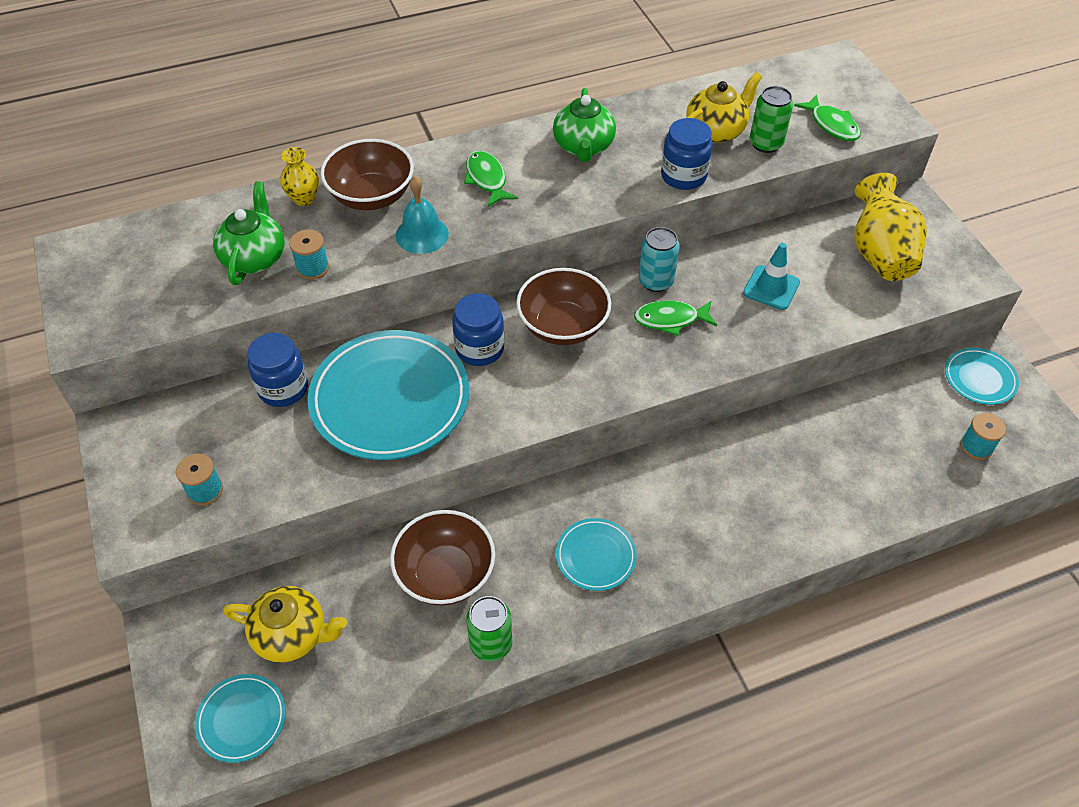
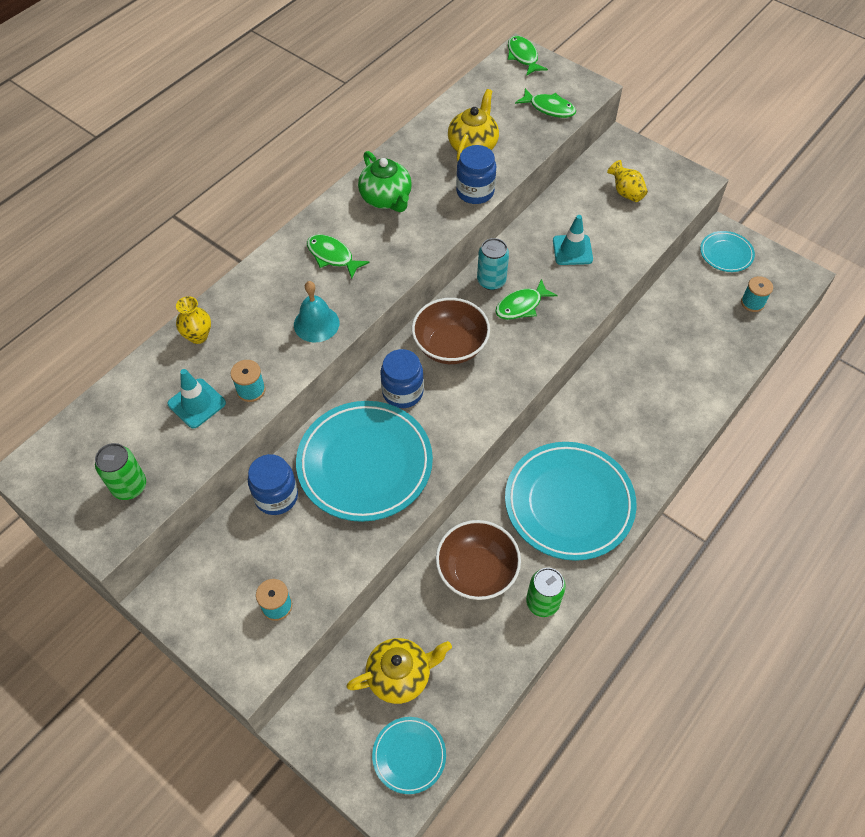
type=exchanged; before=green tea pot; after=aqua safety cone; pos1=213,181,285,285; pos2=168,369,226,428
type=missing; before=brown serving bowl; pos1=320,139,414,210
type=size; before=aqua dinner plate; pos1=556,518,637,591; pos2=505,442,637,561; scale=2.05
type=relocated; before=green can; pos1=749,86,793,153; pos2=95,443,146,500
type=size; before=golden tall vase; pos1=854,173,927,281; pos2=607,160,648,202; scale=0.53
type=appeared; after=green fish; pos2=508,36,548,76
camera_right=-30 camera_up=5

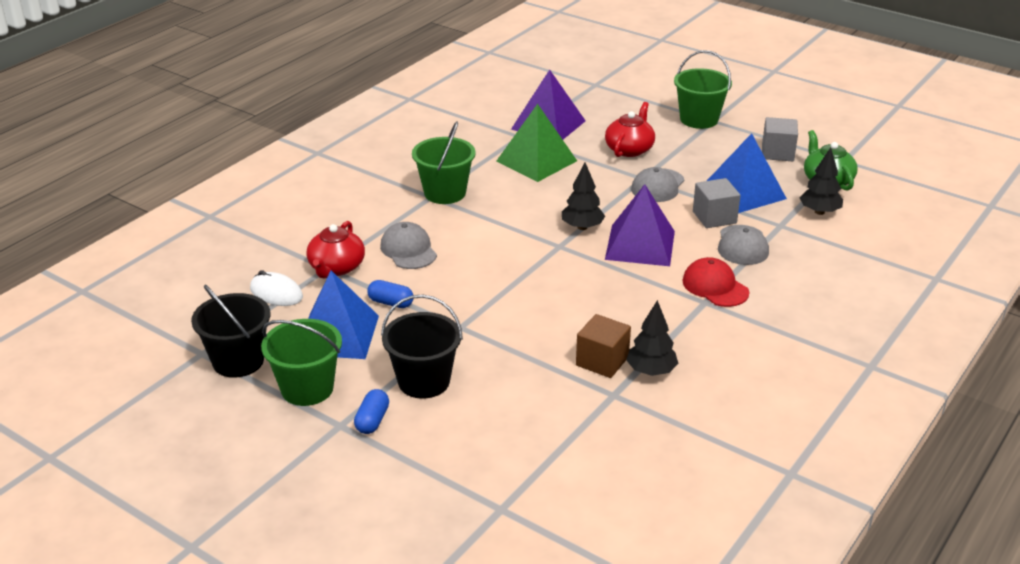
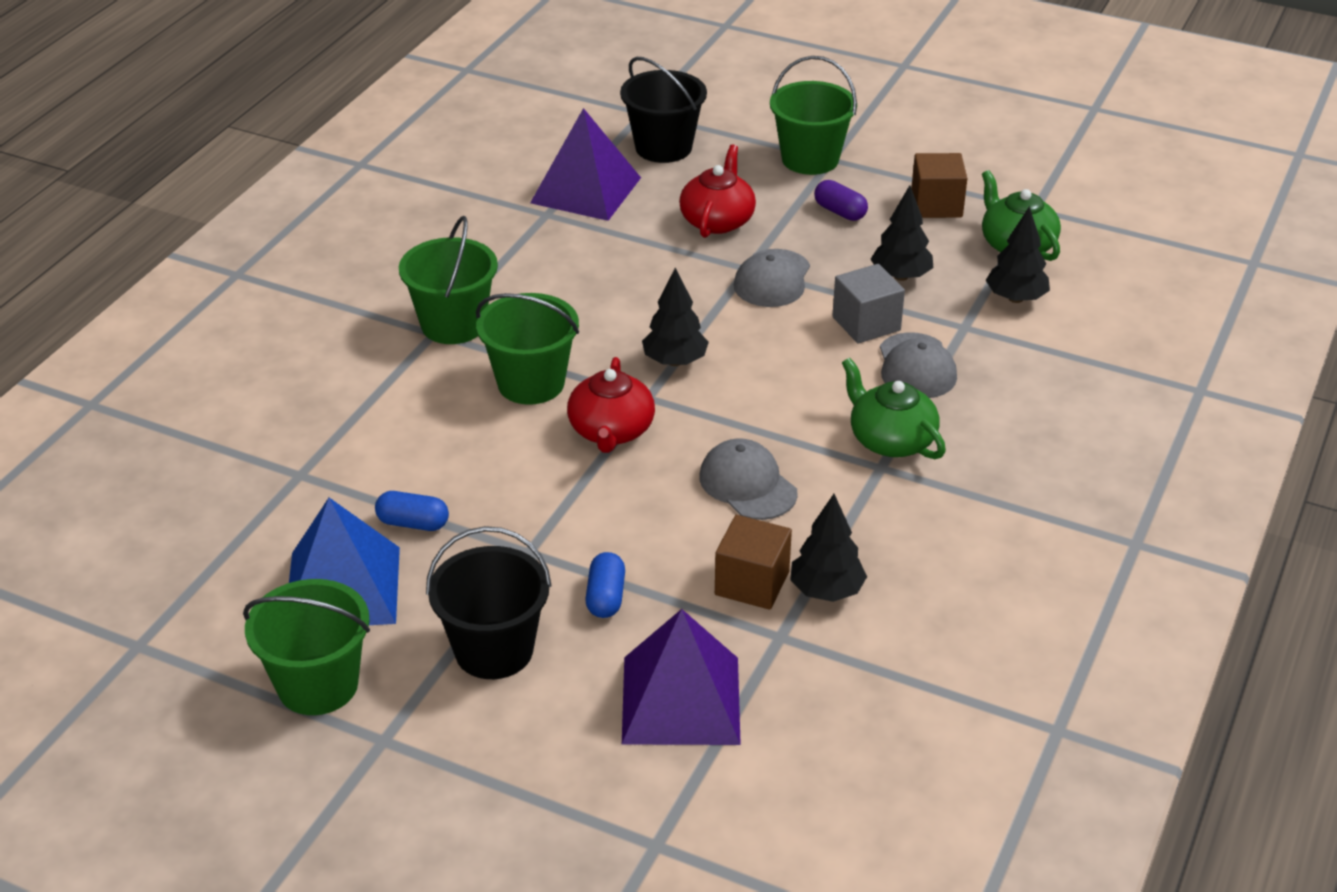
type=relocated; before=black bucket; pos1=191,285,271,378; pos2=620,57,707,163
type=missing; before=snow-white computer mouse; pos1=250,270,303,306
type=relocated; before=scarlet tea pot; pos1=306,221,365,279; pos2=567,357,655,453
type=relocated; before=blue pill shape; pos1=354,389,389,434; pos2=585,552,625,618
type=relocated; before=ash-grey cap; pos1=380,222,437,269; pos2=699,438,798,520
type=missing; before=green pyramid shape; pos1=496,104,577,182
type=relocated; before=violet pyramid shape; pos1=605,184,675,266; pos2=622,609,741,745
type=exchanged; before=scarlet cap; after=green tea pot; pos1=682,257,749,307; pos2=842,358,946,459
type=exchanged; before=blue pyramid shape; after=black tree; pos1=707,133,787,213; pos2=871,185,933,281
type=colour; before=ash-grey cube; after=brown cube; pos1=762,117,798,161; pos2=911,153,967,218
type=appeared; after=green bucket; pos2=476,293,579,405
type=appeared; after=violet pill shape; pos2=814,180,868,221
camera_right=-10 camera_up=5

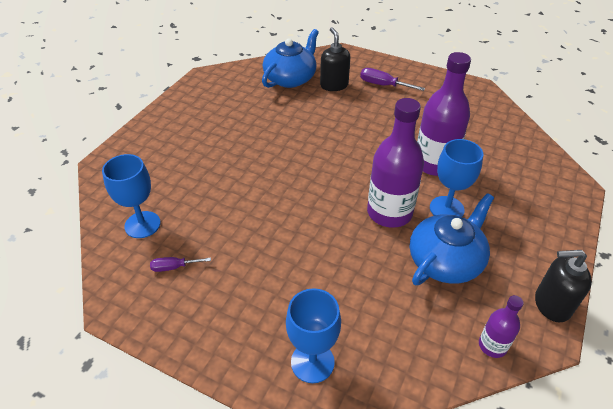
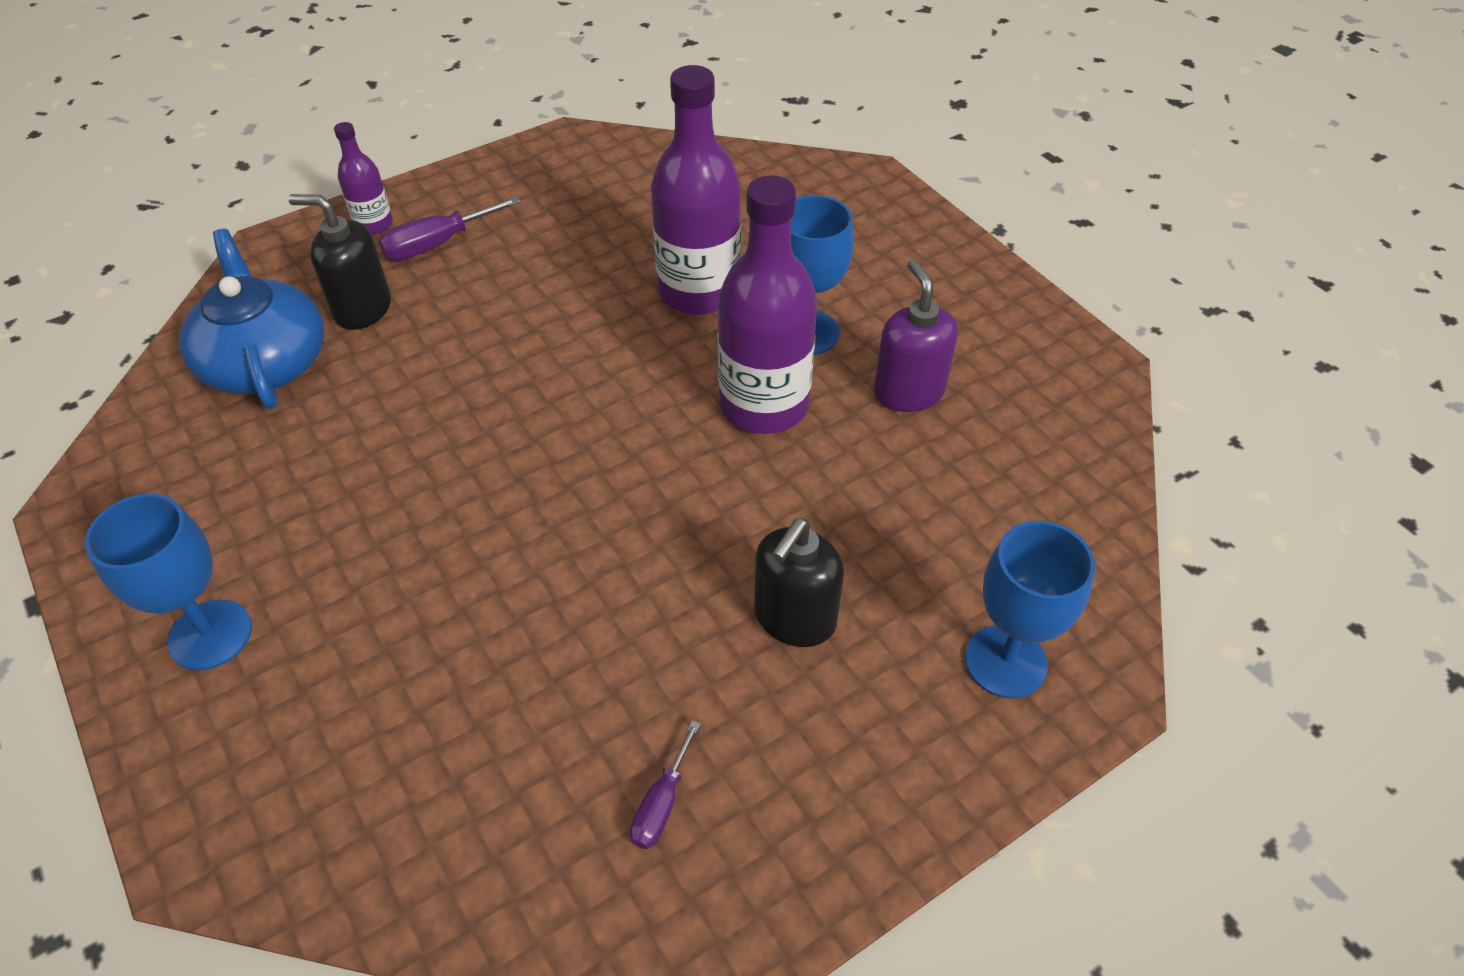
type=relocated; before=blue goblet; pos1=102,154,161,238; pos2=85,493,252,670
type=exchanged; before=blue tea pot; after=violet soap dispenser; pos1=410,193,494,285; pos2=874,259,958,412
type=relocated; before=violet flask; pos1=479,295,524,358; pos2=334,122,393,235
type=relocated; before=black soap dispenser; pos1=535,250,592,323; pos2=754,518,844,647
camera_right=-60 camera_up=5

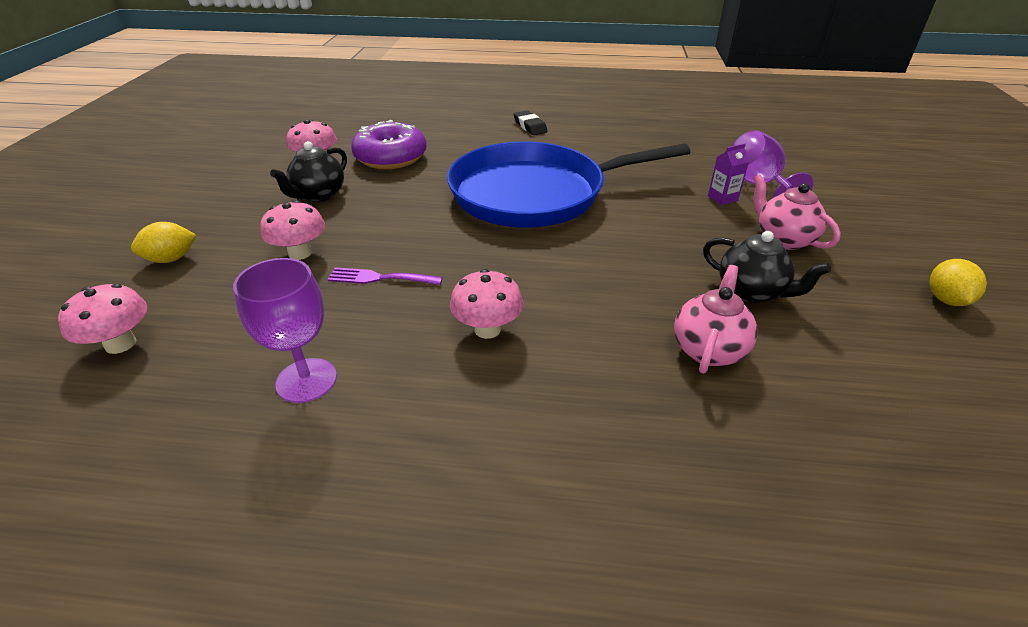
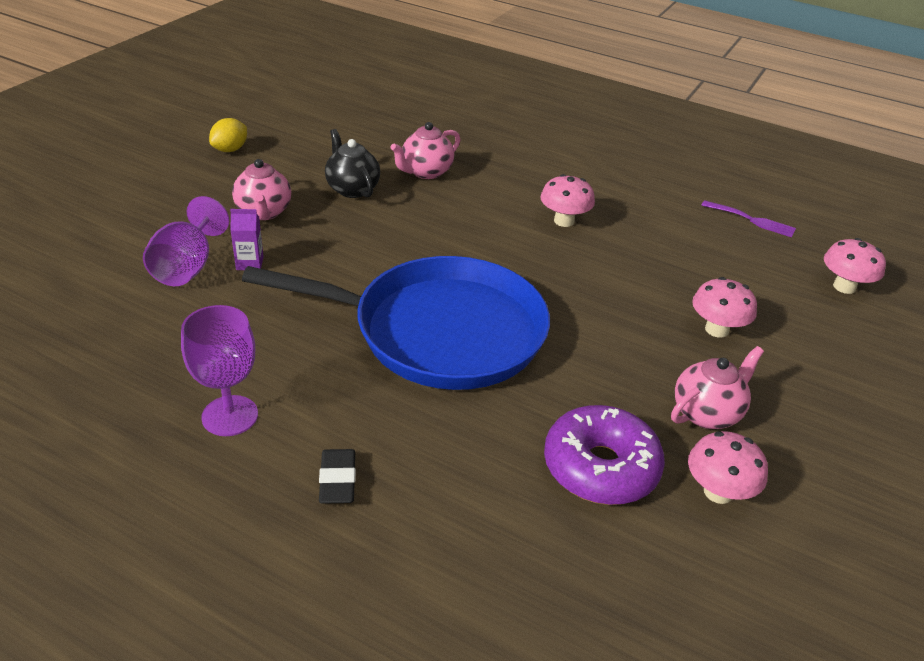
type=missing; before=golden lemon; pos1=131,222,197,263
type=relocated; before=violet goblet; pos1=233,258,337,403; pos2=181,305,258,436
type=colour; before=black tea pot; after=rosy tea pot; pos1=270,141,347,202; pos2=671,346,764,429
type=relocated; before=violet fork; pos1=327,267,443,285; pos2=701,200,796,237
camera_right=-160 camera_up=0

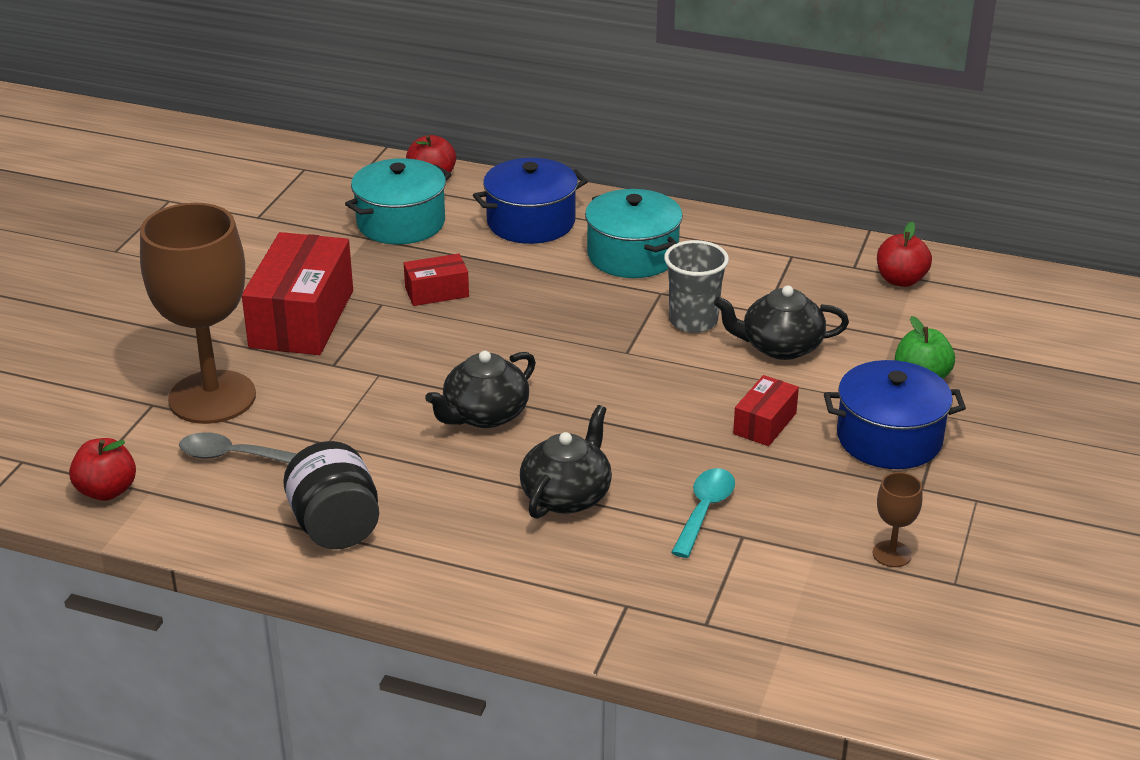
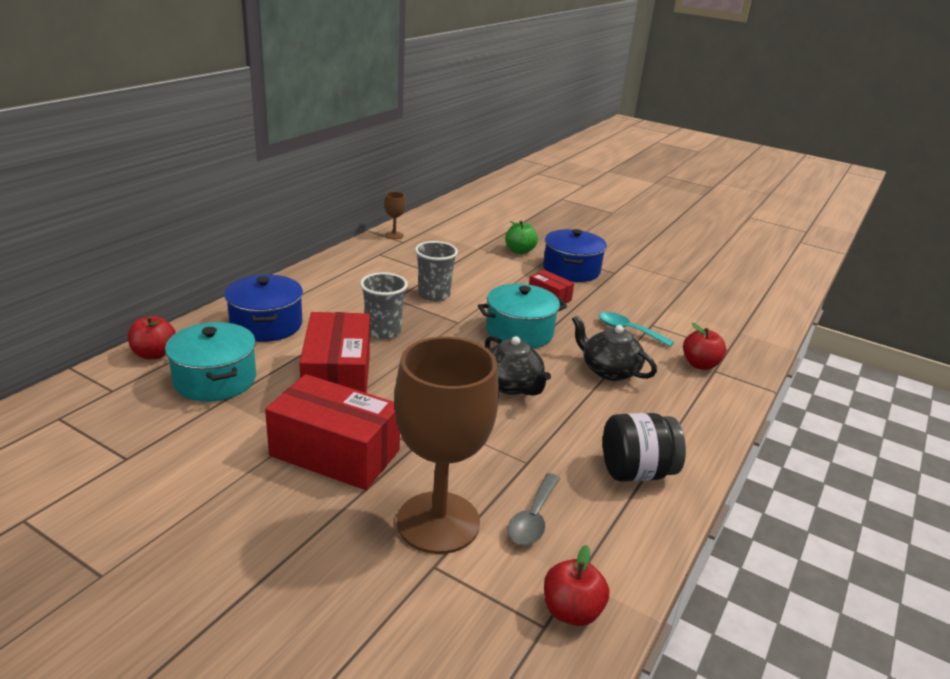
type=size; before=scarlet parcel; pos1=404,254,469,306; pos2=299,312,370,393; scale=2.02
type=relocated; before=aqua stockpot; pos1=585,189,683,278; pos2=478,283,567,348
type=missing; before=black tea pot; pos1=714,285,849,360
type=relocated; before=brown goblet; pos1=872,472,923,567; pos2=384,192,406,239
type=relocated; before=scarlet toy apple; pos1=877,222,932,287; pos2=683,323,726,370
type=appeared; after=ash-grey tumbler; pos2=360,272,408,339
camera_right=-80 camera_up=-5

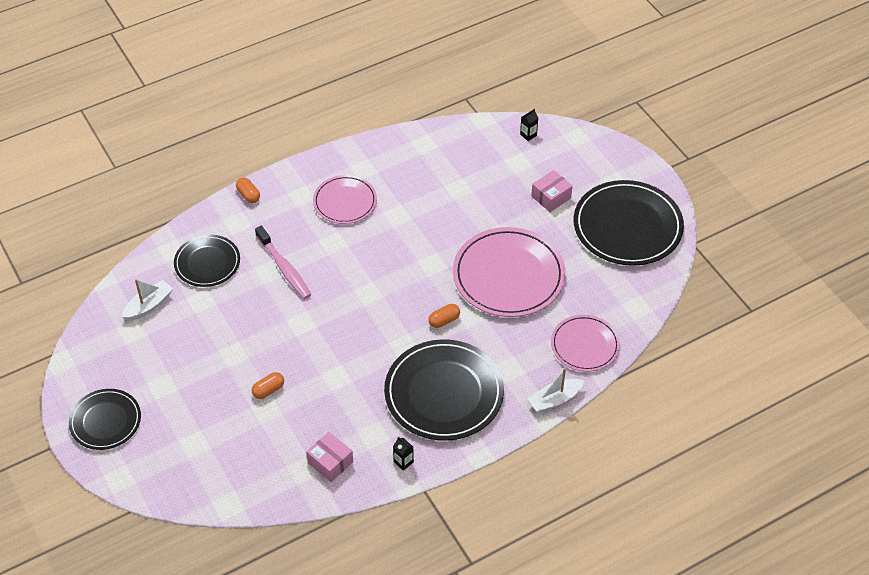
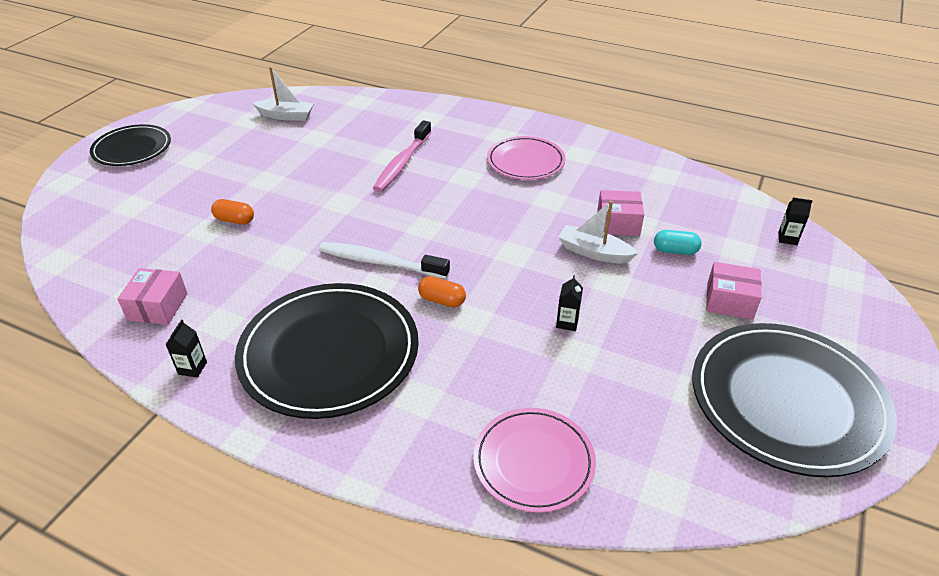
type=missing; before=black dinner plate; pos1=174,235,240,287
type=missing; before=bright orange pill shape; pos1=236,177,260,203
type=exchanged; before=rosy dinner plate; after=black milk carton; pos1=453,227,566,317; pos2=556,275,583,331
type=relocated; before=snow-white boat; pos1=528,368,585,413; pos2=558,200,638,263
type=appeared; after=snow-white tooth brush; pos2=319,242,450,279
type=appeared; after=rosy parcel; pos2=597,190,644,236
type=appeared; after=aqua pill shape; pos2=654,230,702,255
camera_right=55 camera_up=-10

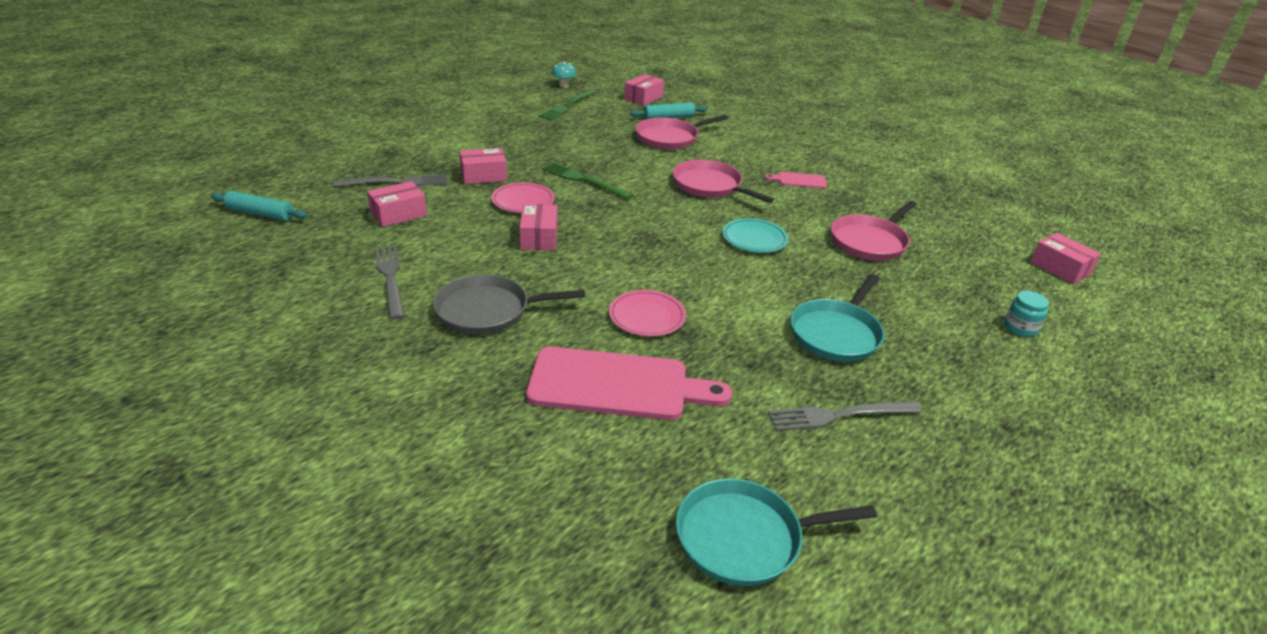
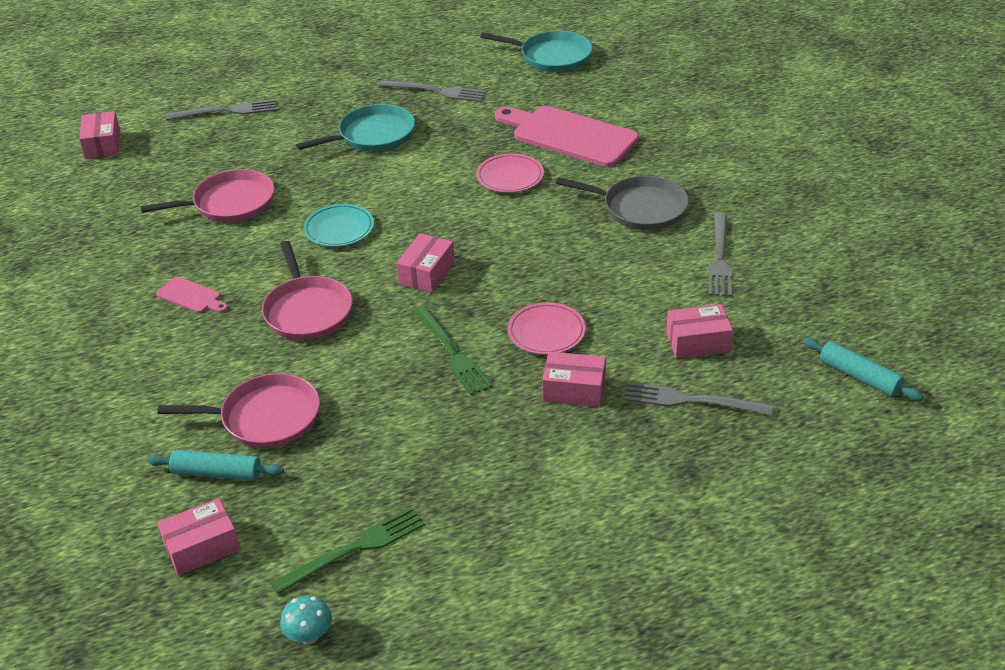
type=relocated; before=rosy parcel; pos1=519,204,558,250; pos2=396,233,455,293
type=exchanged; before=aqua jar; after=ash-grey fork; pos1=1004,291,1049,337; pos2=166,99,277,120
camera_right=-150 camera_up=5

